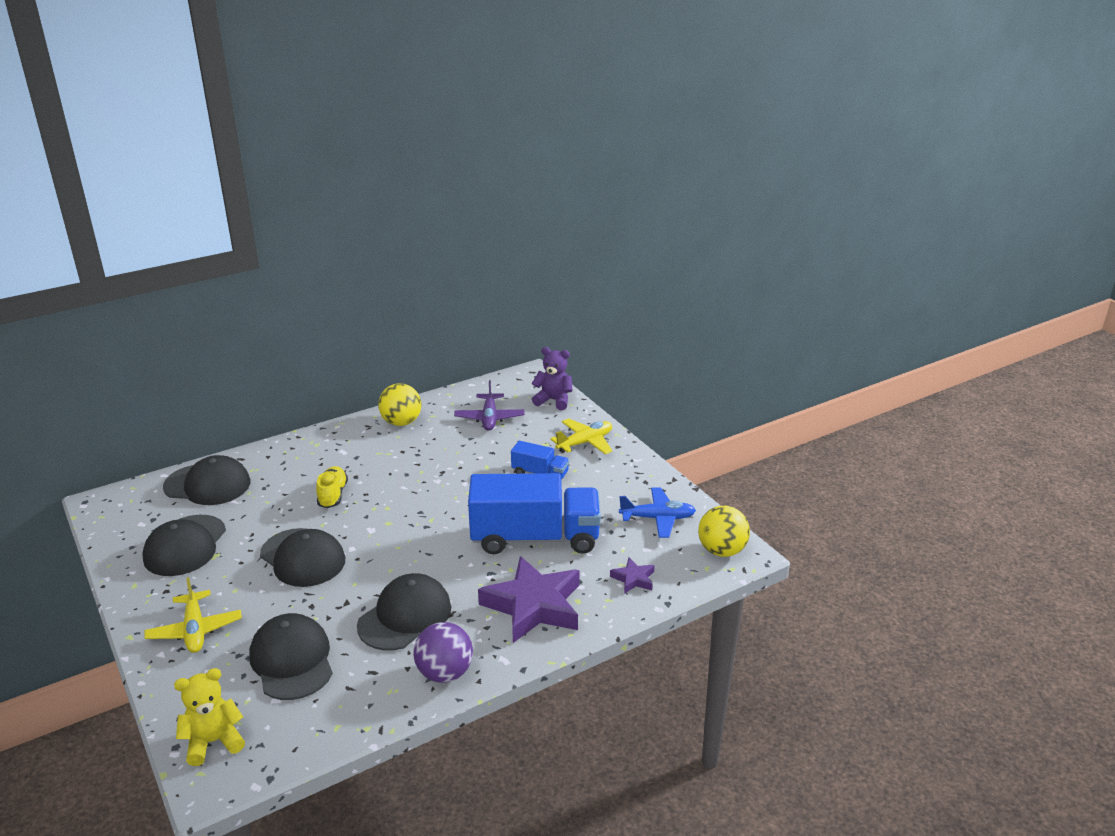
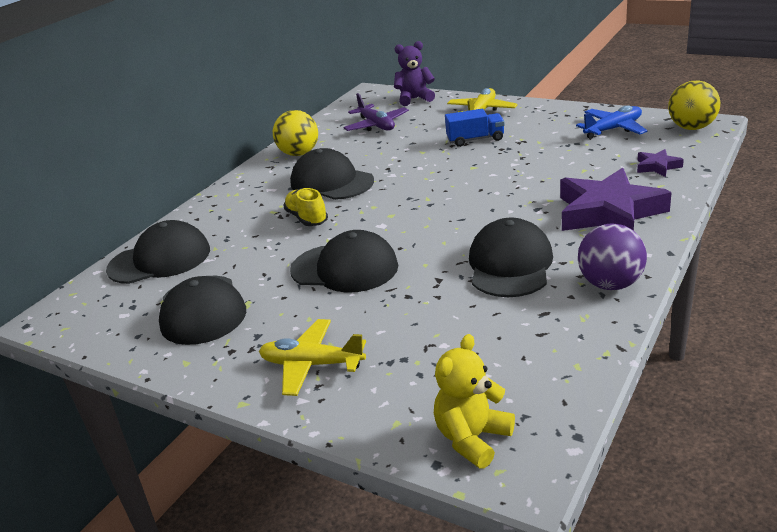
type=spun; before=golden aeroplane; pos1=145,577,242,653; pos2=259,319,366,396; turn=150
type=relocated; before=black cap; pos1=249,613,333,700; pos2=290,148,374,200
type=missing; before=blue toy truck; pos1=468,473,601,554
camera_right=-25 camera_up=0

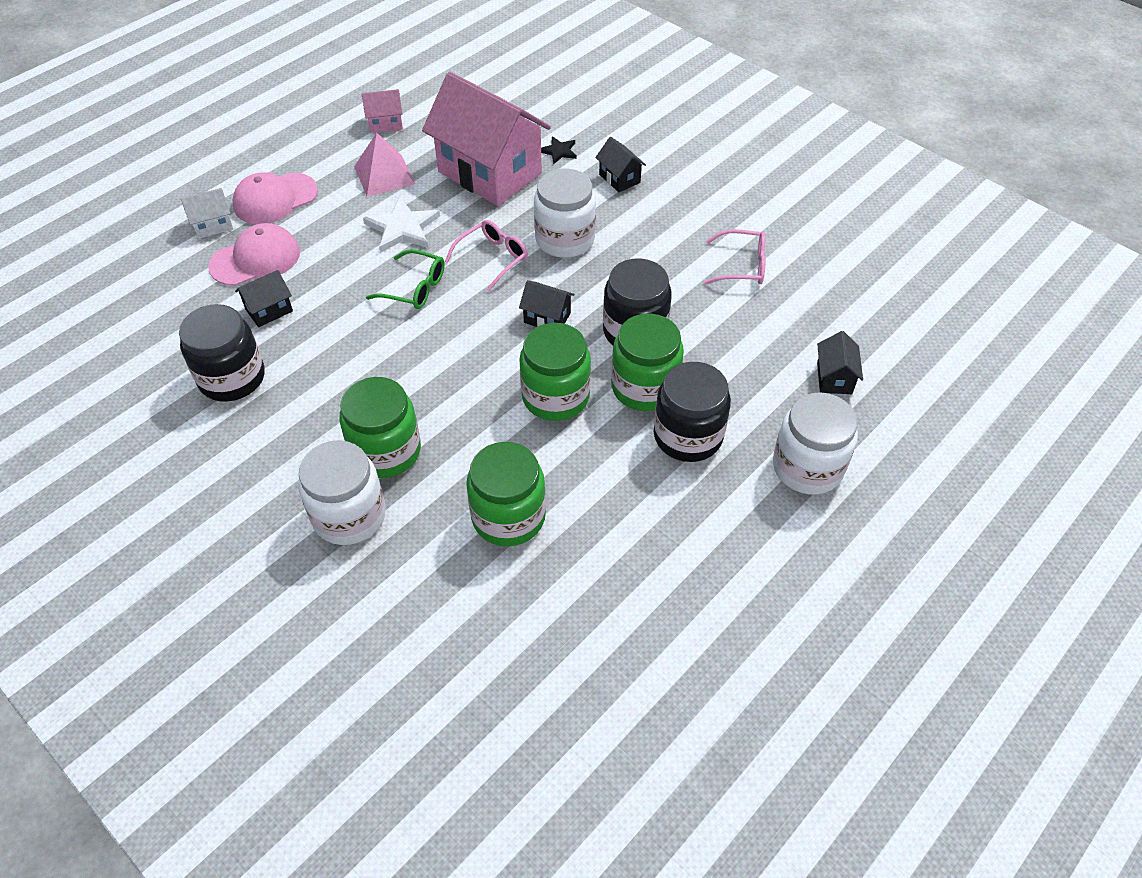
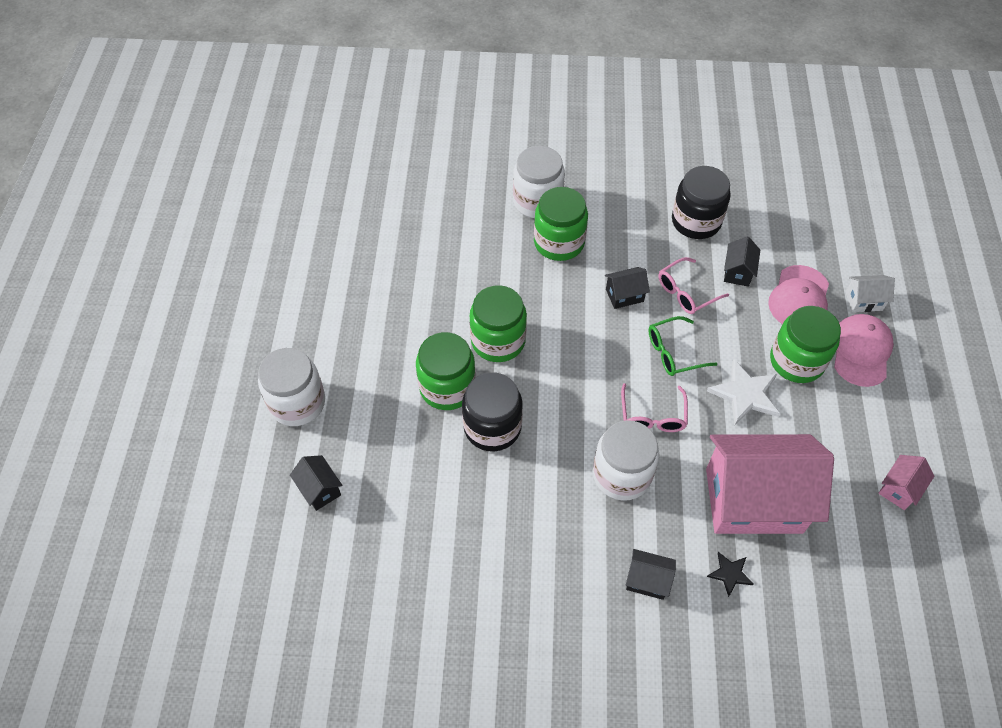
type=spun; before=snow-white cottage; pos1=181,188,233,239; pos2=846,275,895,312; turn=60
type=missing; before=rosy pyramid shape; pos1=354,133,415,196
type=relocated; before=green jar; pos1=466,442,546,546; pos2=770,306,841,383
type=relocated; before=black cottage; pos1=519,280,575,327; pos2=605,267,650,309
type=missing; before=black jar; pos1=654,362,731,462
type=relocated; before=rosy glasses; pos1=704,229,766,285; pos2=658,257,729,314
camera_right=140 camera_up=5

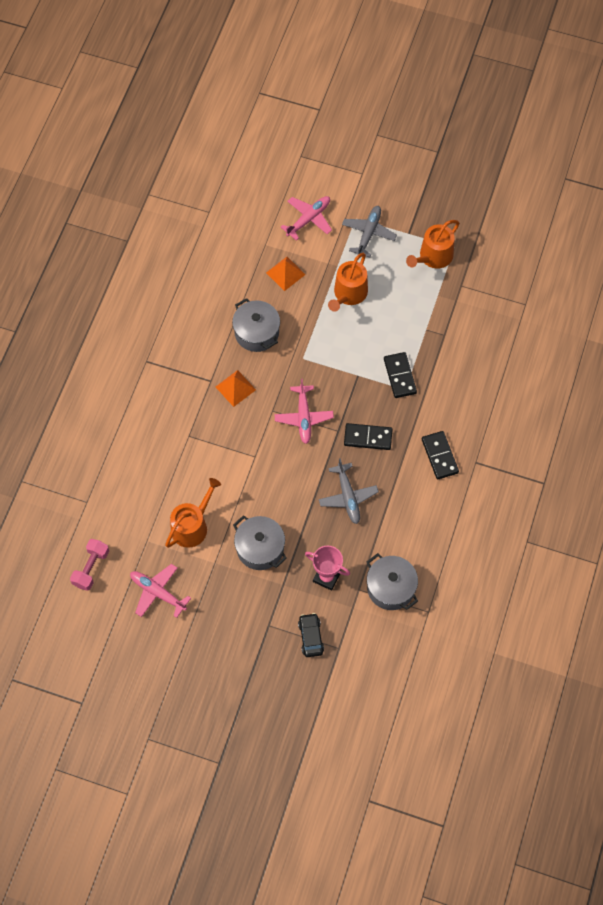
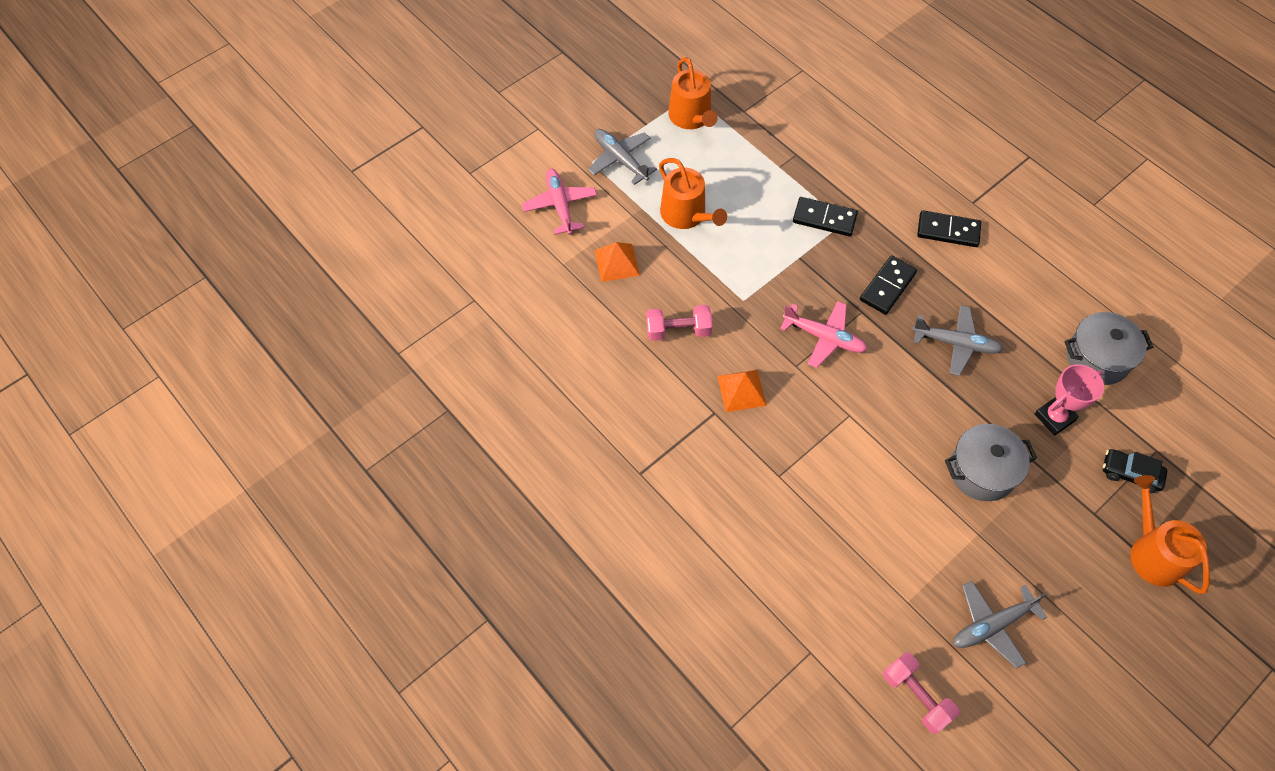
type=colour; before=rosy aeroplane; after=ash-grey aeroplane; pos1=130,564,191,618; pos2=953,581,1047,669
type=relocated; before=bright orange watering pot; pos1=165,478,221,548; pos2=1131,475,1210,594
type=exchanged; before=ash-grey stockpot; after=rosy dumbbell; pos1=232,298,280,352; pos2=646,305,712,341
camera_right=-60 camera_up=-5

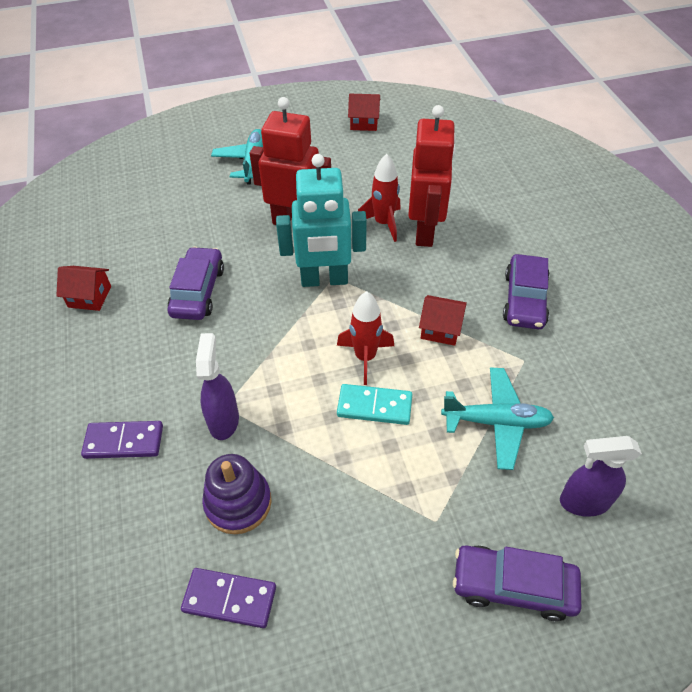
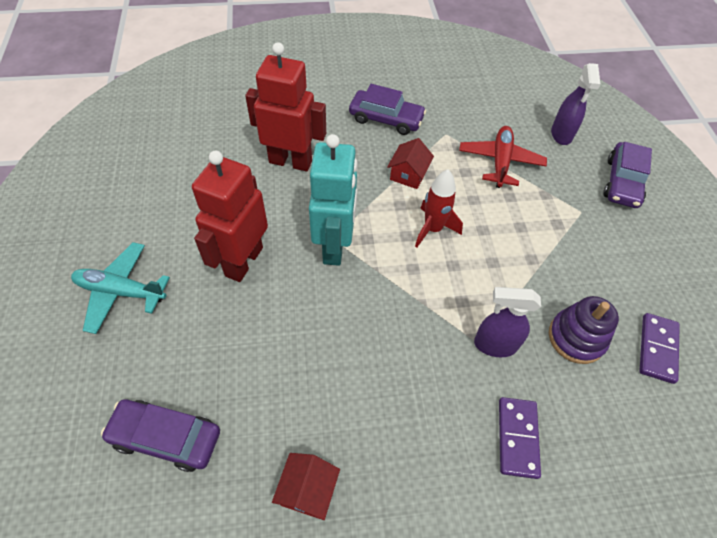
type=relocated; before=violet toy car; pos1=168,247,224,320; pos2=101,399,220,472
type=missing; before=aqua domino; pos1=337,384,412,425
type=missing; before=scarlet cottage; pos1=348,94,380,131
type=missing; before=scarlet toy rocket; pos1=358,154,400,242
type=colour; before=aqua aeroplane; after=scarlet aeroplane; pos1=441,367,554,470; pos2=459,126,547,188
camera_right=-85 camera_up=5

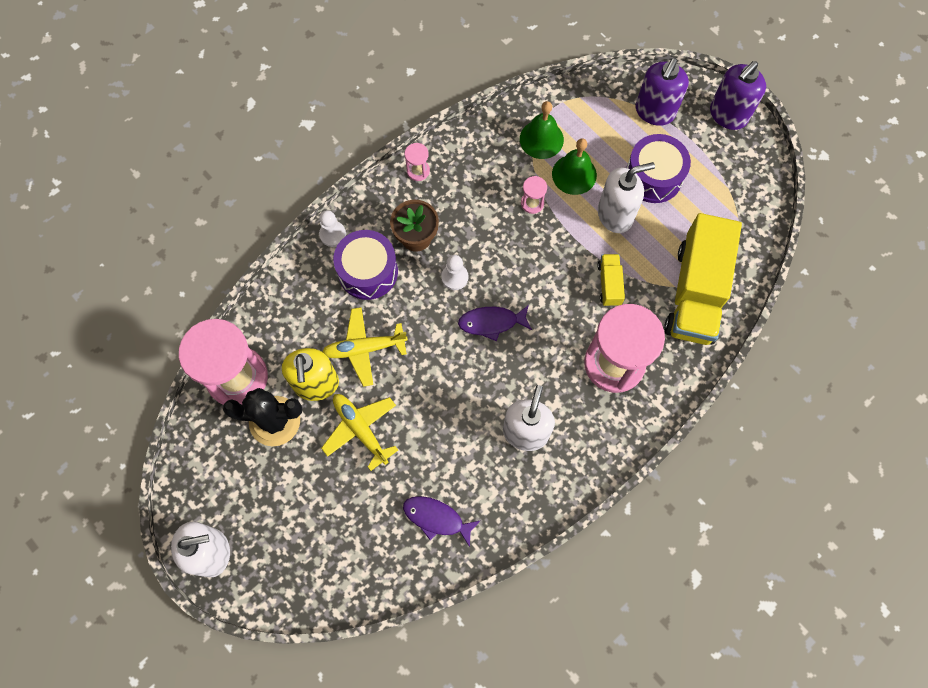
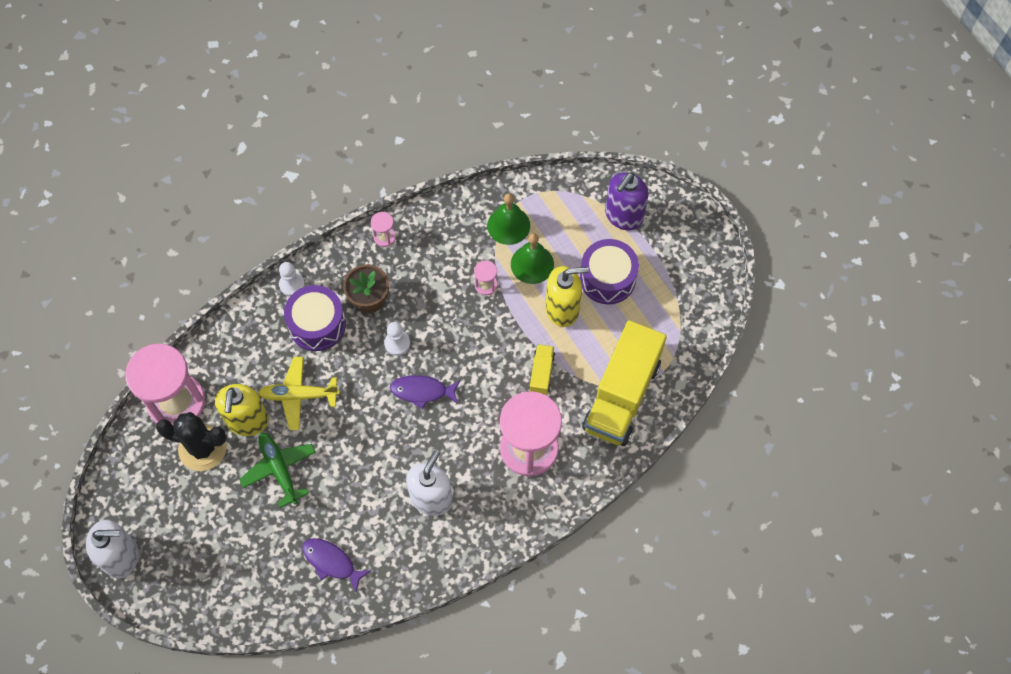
type=colour; before=golden aeroplane; after=green aeroplane; pos1=321,394,398,471; pos2=239,433,316,508
type=colour; before=snow-white soap dispenser; after=golden soap dispenser; pos1=598,162,655,233; pos2=545,266,589,327
type=missing; before=violet soap dispenser; pos1=710,61,766,130
camera_right=10 camera_up=-5

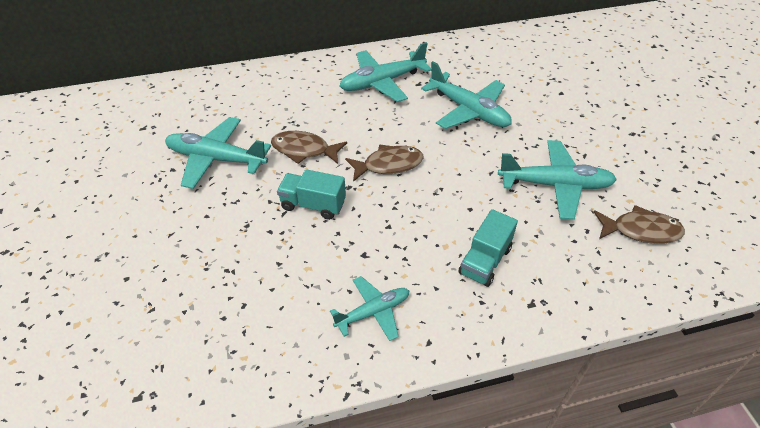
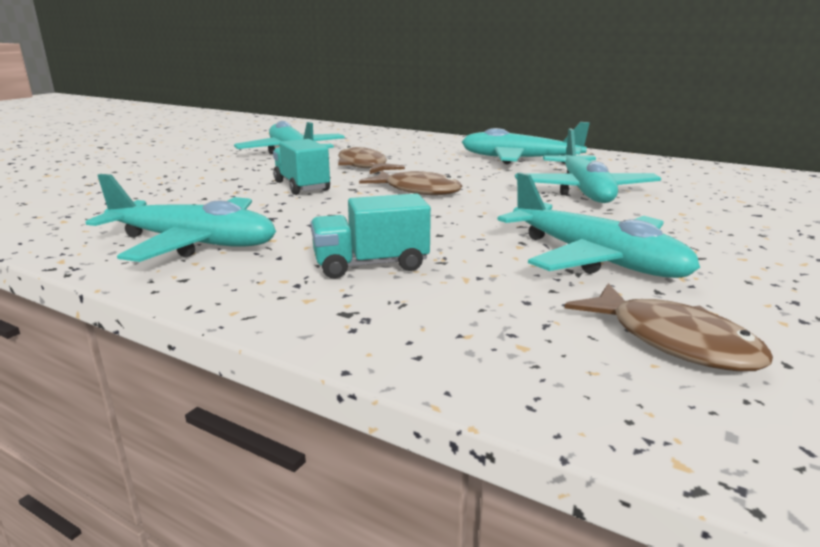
type=size; before=aqua aeroplane; pos1=330,276,409,341; pos2=86,174,276,262; scale=1.64
camera_right=45 camera_up=-25

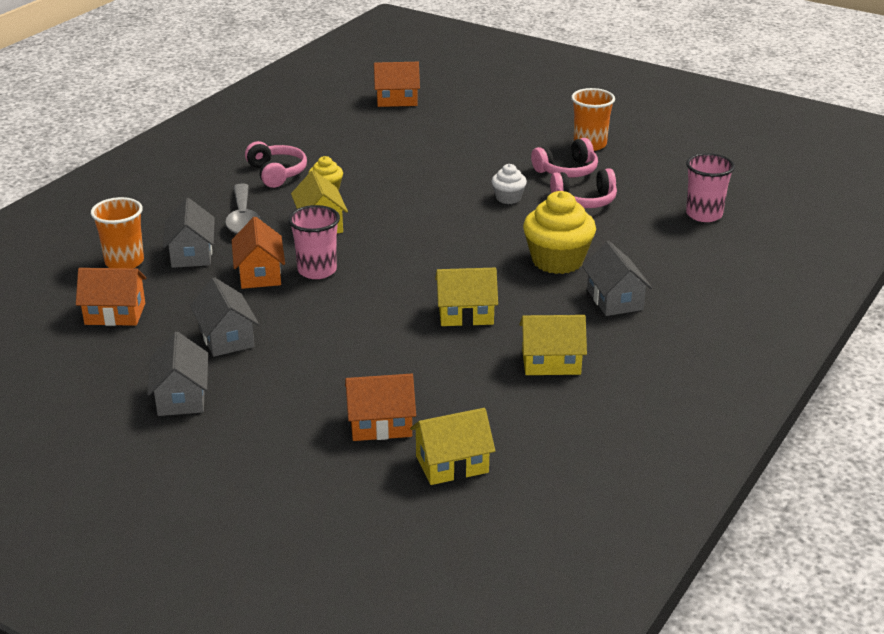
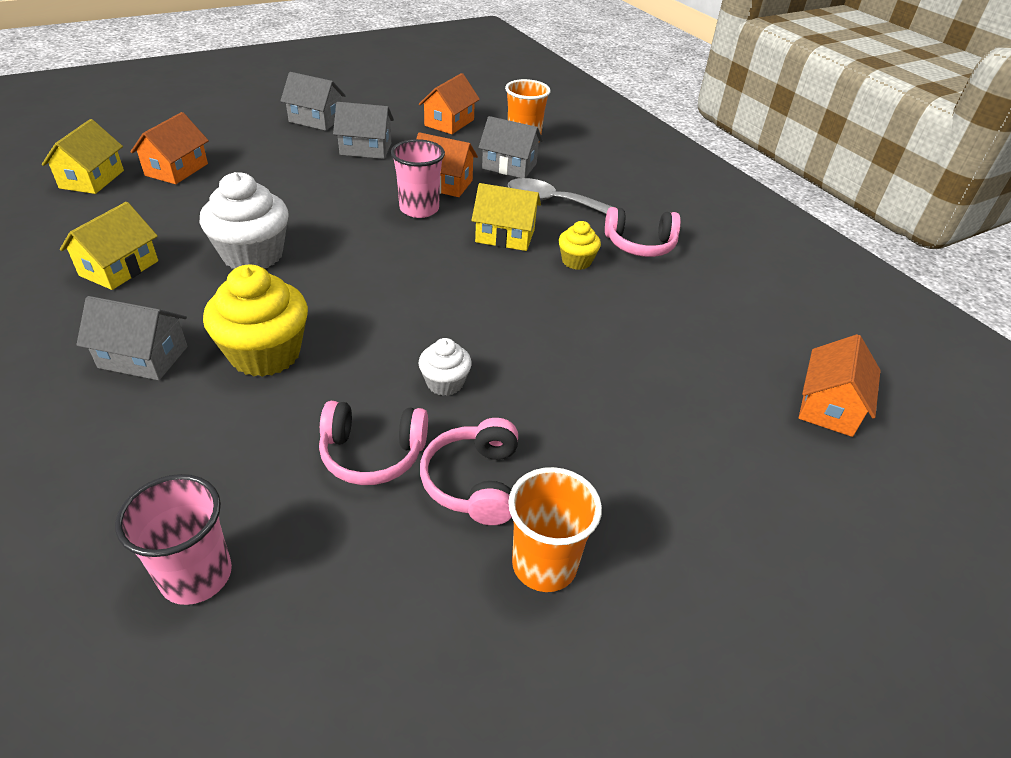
type=exchanged; before=golden cottage; after=snow-white cupcake; pos1=435,268,498,326; pos2=200,172,289,269
type=spun; before=rosy headset; pos1=550,168,617,208; pos2=319,401,428,485; turn=-105
camera_right=115 camera_up=10

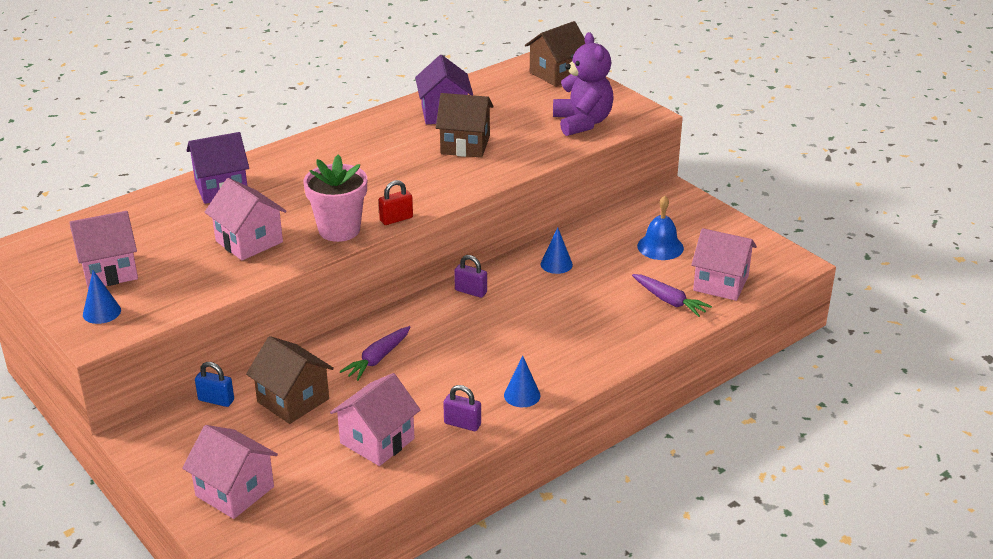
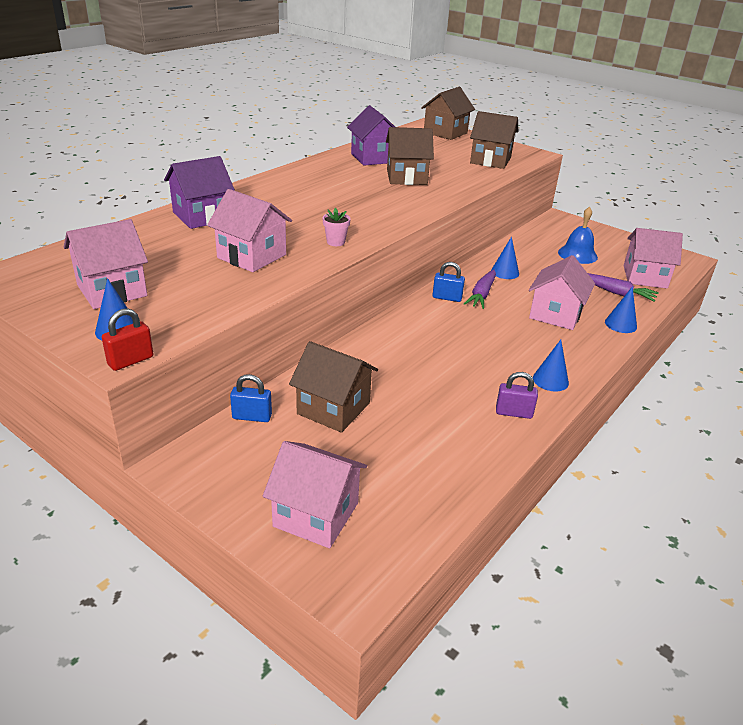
type=size; before=rosy flower pot; pos1=304,155,367,242; pos2=322,207,350,246; scale=0.45
type=relocated; before=rosy cottage; pos1=330,373,420,466; pos2=529,255,595,330
type=relocated; before=violet carrot; pos1=340,326,410,381; pos2=464,270,496,309
type=relocated; before=scarlet small lock; pos1=379,180,413,225; pos2=102,308,153,371
type=colour; before=violet small lock; after=blue small lock; pos1=454,255,487,298; pos2=433,262,465,302
type=exchanged; before=violet teddy bear; after=brown cottage; pos1=553,32,614,136; pos2=470,111,518,169
type=appeared; after=blue cone; pos2=605,286,637,333
camera_right=-15 camera_up=0

